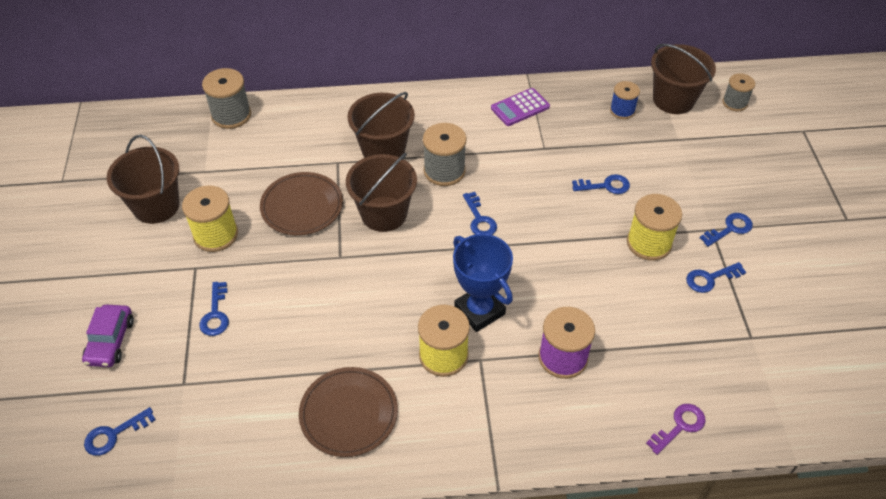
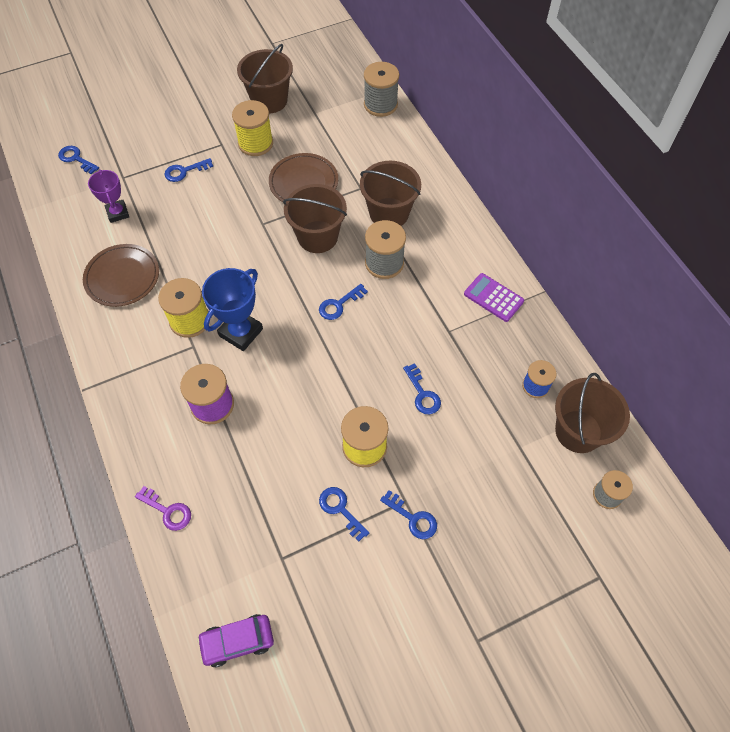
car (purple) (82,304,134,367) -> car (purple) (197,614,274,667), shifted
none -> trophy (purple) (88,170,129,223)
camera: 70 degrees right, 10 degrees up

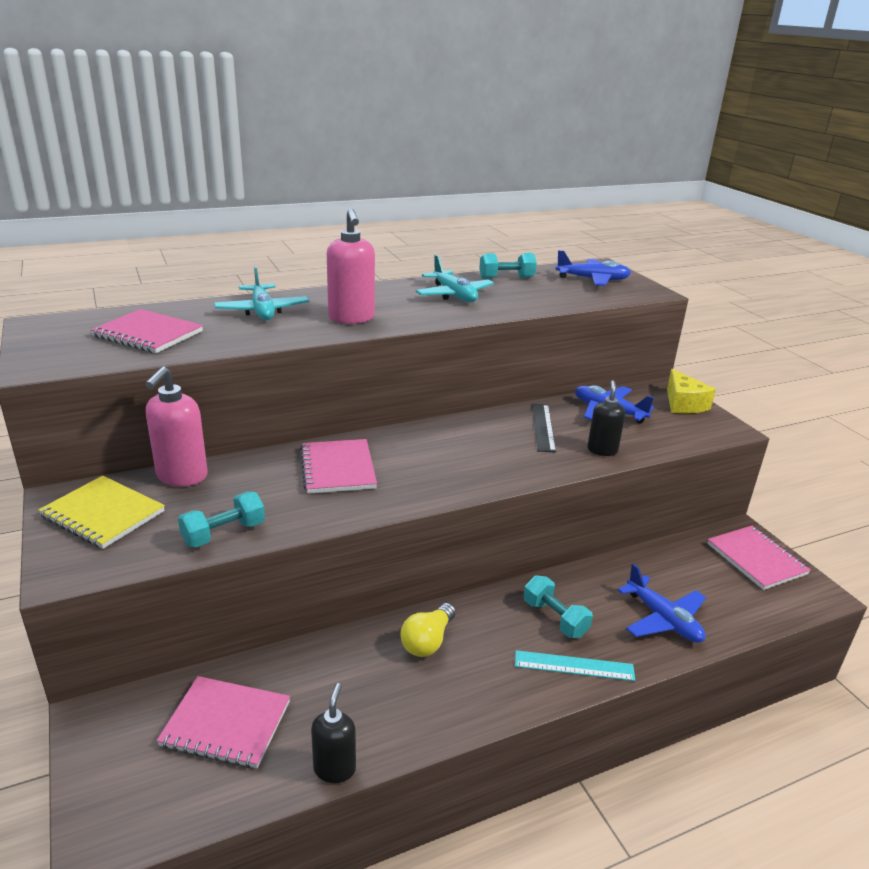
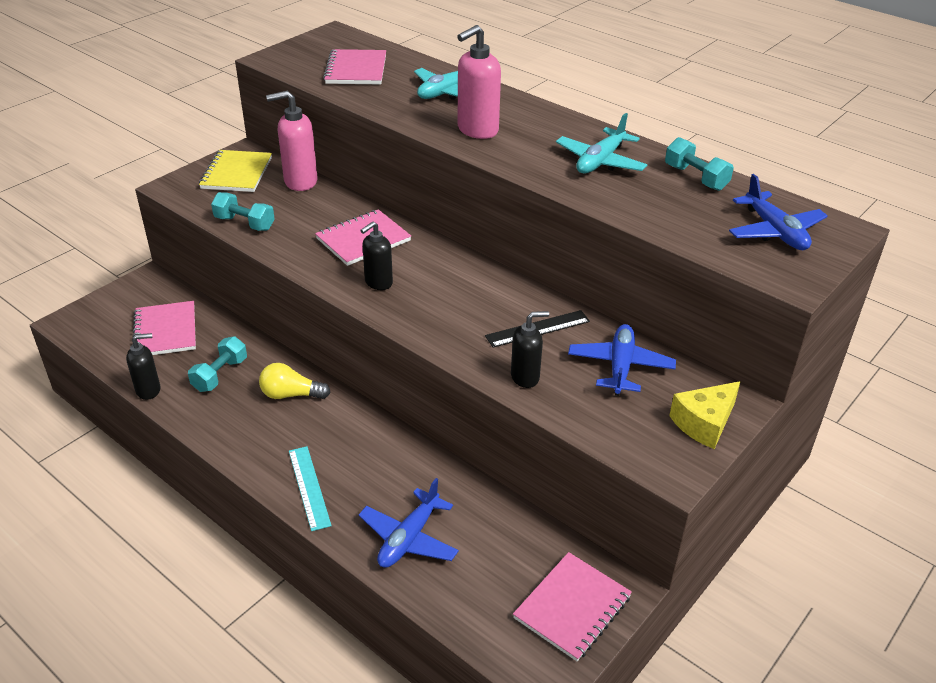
dumbbell (turquoise) (523,576,593,638) -> dumbbell (turquoise) (188,336,247,392), shifted
none -> soap dispenser (black) (360,221,393,290)
camera: 65 degrees right, 10 degrees up

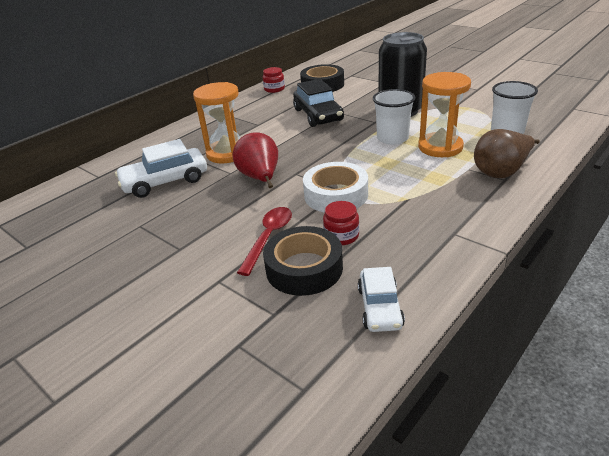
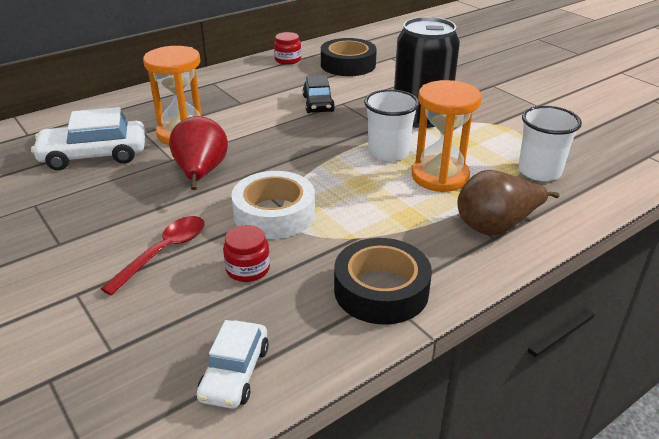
car (black) (293,79,344,127) -> car (black) (303,75,335,113), x0.64
tape (black) (263,226,343,296) -> tape (black) (334,238,432,325), shifted
camera: 10 degrees right, 0 degrees up

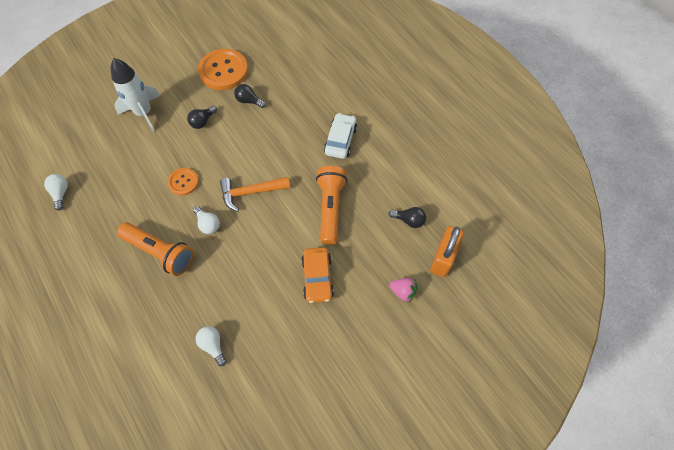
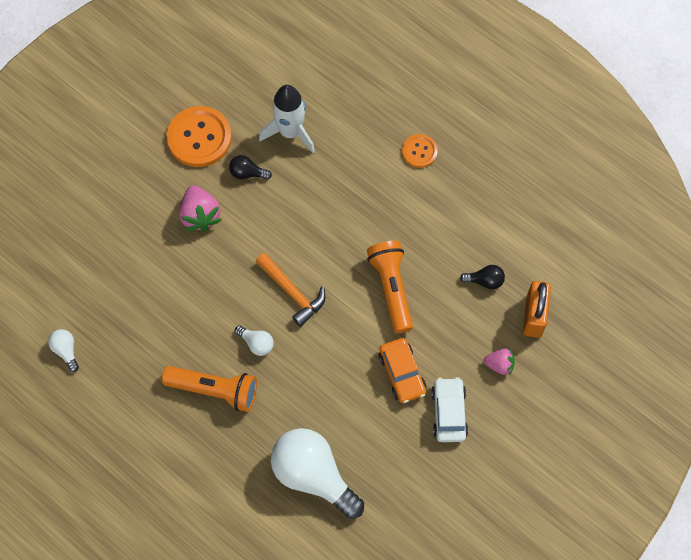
rocket (white) (111,58,161,132) -> rocket (white) (259,85,315,153), shifted
light bulb (black) (187,106,217,129) -> strawberry (pink) (179,186,222,232)
car (white) (324,113,357,159) -> car (white) (431,377,468,442), shifted
button (orange) (167,168,199,196) -> button (orange) (402,134,438,168), shifted
hammer (orange) (220,177,290,212) -> hammer (orange) (256,253,325,327), 105 degrees counterclockwise
light bulb (white) (196,326,227,366) -> light bulb (white) (271,428,364,519), x2.34
camera: 15 degrees left, 5 degrees up

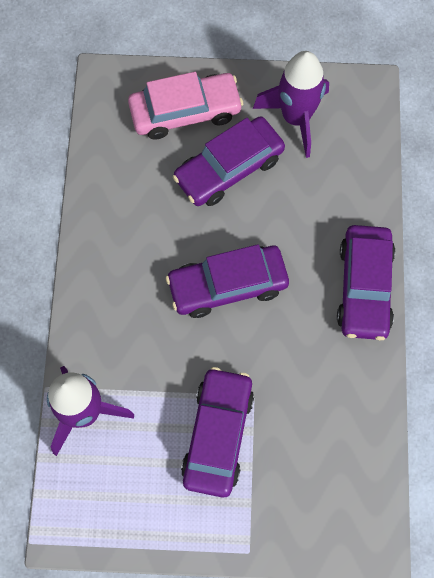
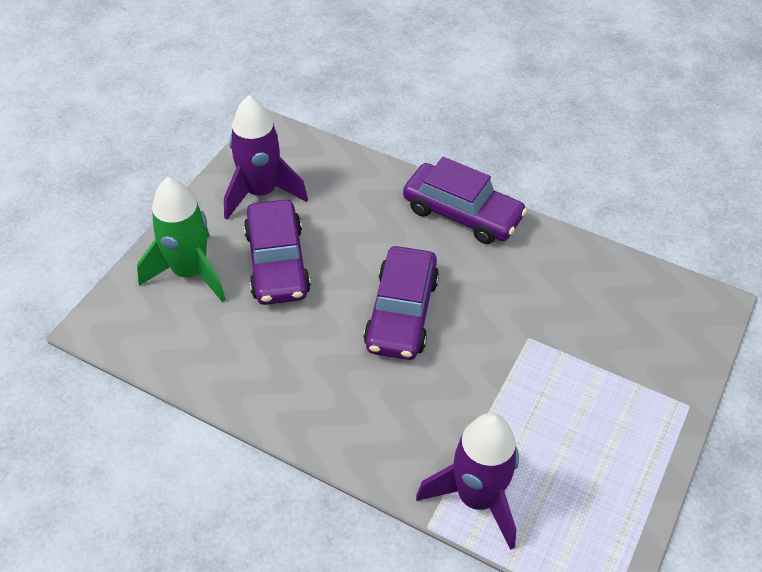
car (pink) (128,72,243,140) -> rocket (green) (137,177,226,302)
car (purple) (181,367,254,498) -> none
camera: 65 degrees left, 20 degrees down

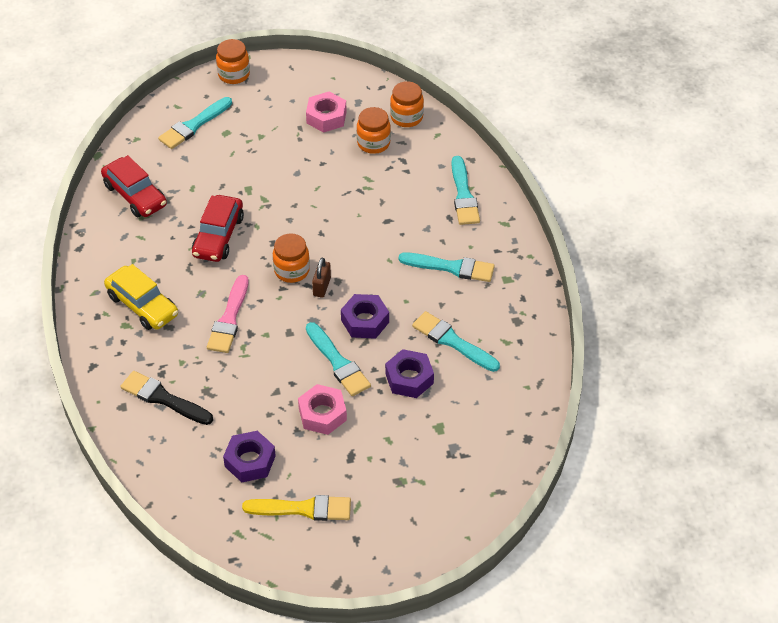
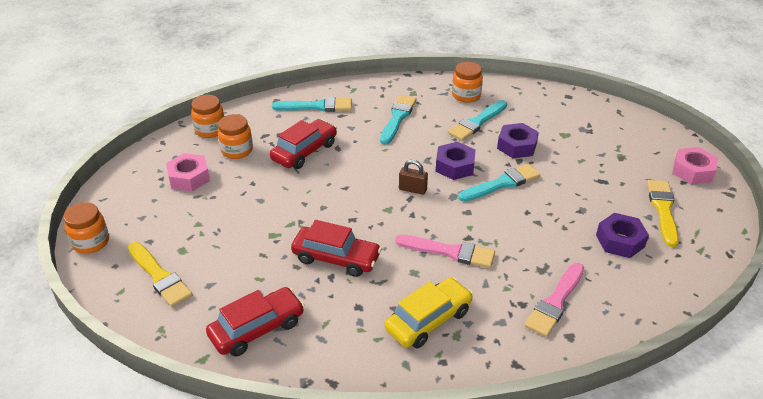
brush (turquoise) (158,97,232,149) -> brush (yellow) (128,242,193,307)
jar (orange) (273,233,310,283) -> jar (orange) (452,62,483,103), shifted
brush (black) (120,371,213,425) -> brush (pink) (525,263,584,337)
nut (pink) (298,384,347,435) -> nut (pink) (672,147,718,184), shifted
none -> car (red) (270,119,337,169)
camera: 85 degrees left, 10 degrees down

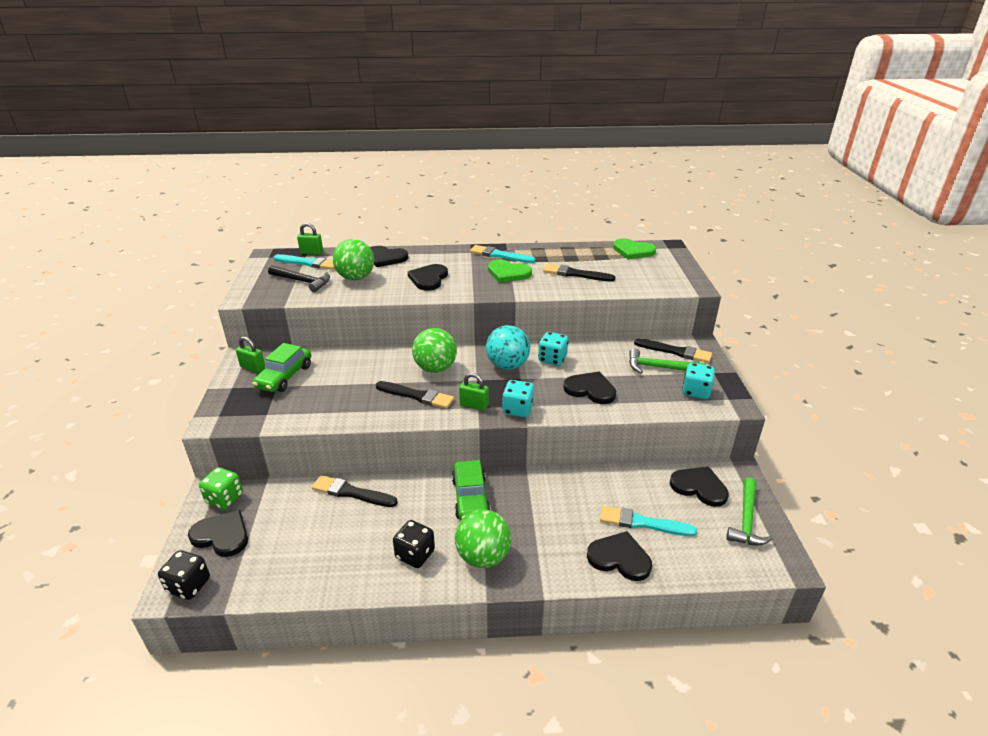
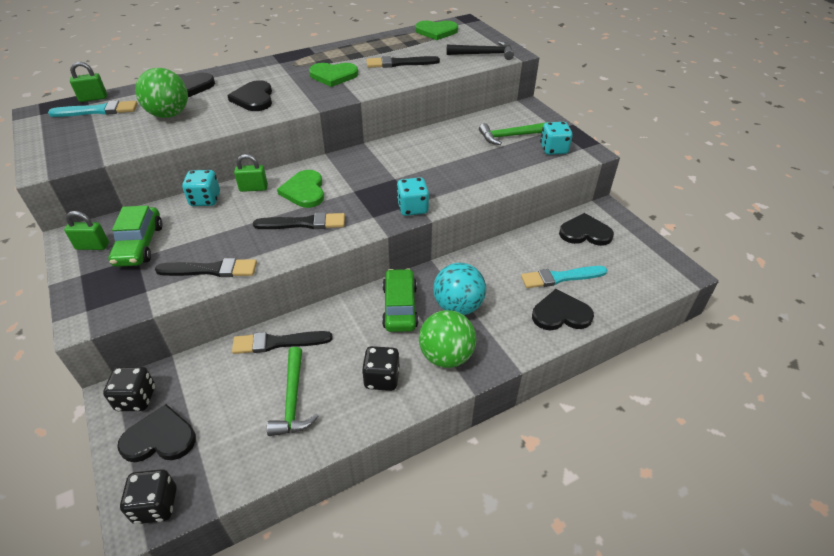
brush (turquoise) (470,245,536,263) -> none
hammer (black) (268,265,330,292) -> hammer (black) (447,41,514,60), shifted
ball (turquoise) (486,325,530,370) -> ball (turquoise) (433,263,486,315), shifted
ball (green) (412,328,457,373) -> heart (green) (277,170,324,208)
dice (turquoise) (538,332,569,366) -> dice (turquoise) (182,170,220,206), shifted
brush (black) (634,338,712,363) -> brush (black) (155,258,257,277), shifted
heart (black) (563,372,616,404) -> none
padlock (green) (459,373,489,411) -> padlock (green) (234,154,268,192), shifted
car (green) (452,460,491,521) -> car (green) (382,269,419,332), 150 degrees counterclockwise
dice (green) (199,467,243,510) -> dice (black) (103,367,155,411)
hammer (green) (726,478,773,546) -> hammer (green) (267,347,319,436), shifted
camera: 25 degrees left, 10 degrees up

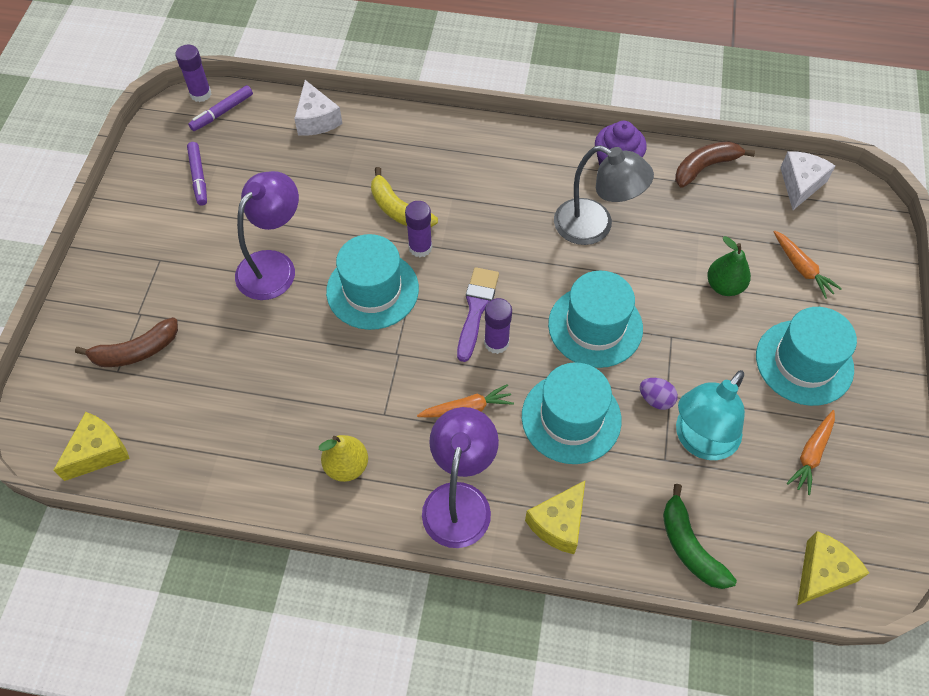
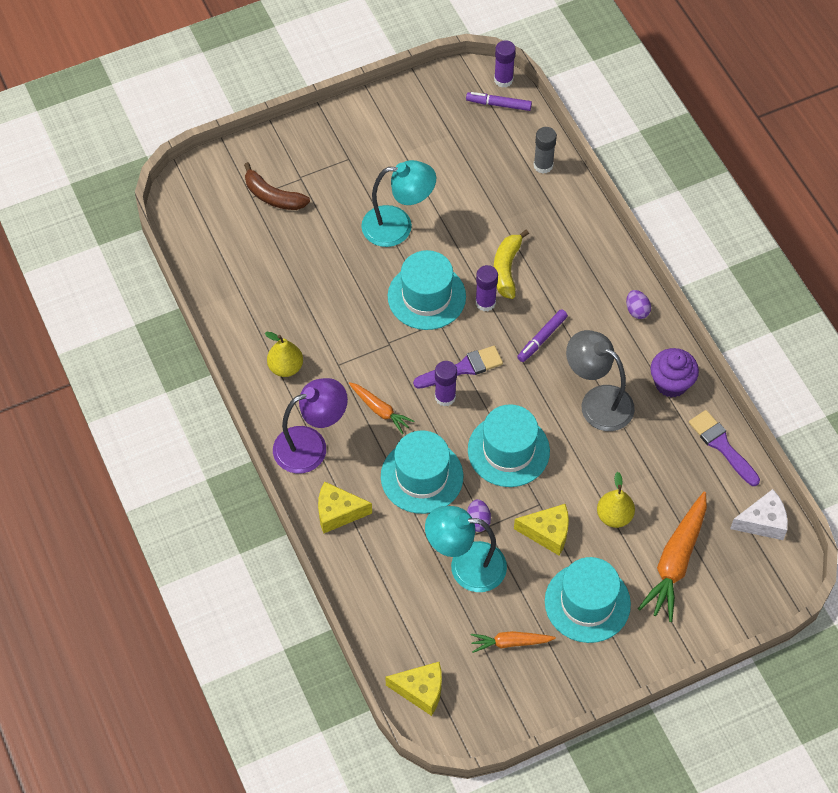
cheese (white) (294,80,342,136) -> glue stick (grey) (534,127,557,174)
banana (brown) (675,141,755,188) -> brush (purple) (689,410,760,486)
marker (purple) (187,142,207,206) -> marker (purple) (517,309,568,362), shifted
lamp (grey) (554,145,654,245) -> lamp (grey) (566,330,635,431), 135 degrees clockwise
lamp (purple) (235,171,299,300) -> lamp (turquoise) (361,160,436,247)
carrot (orange) (773,230,842,299) -> carrot (orange) (638,492,707,622), x1.78
pear (green) (707,236,751,296) -> pear (yellow) (597,472,635,528)
cheese (yellow) (53,412,130,481) -> cheese (yellow) (514,504,569,556), shifted
banana (green) (663,484,737,589) -> none
none -> egg (purple) (626,290,651,319)
camera: 55 degrees right, 0 degrees up

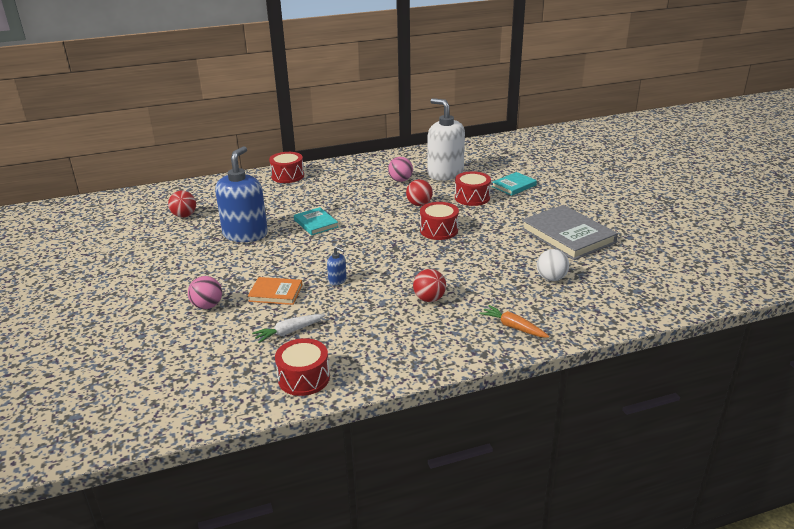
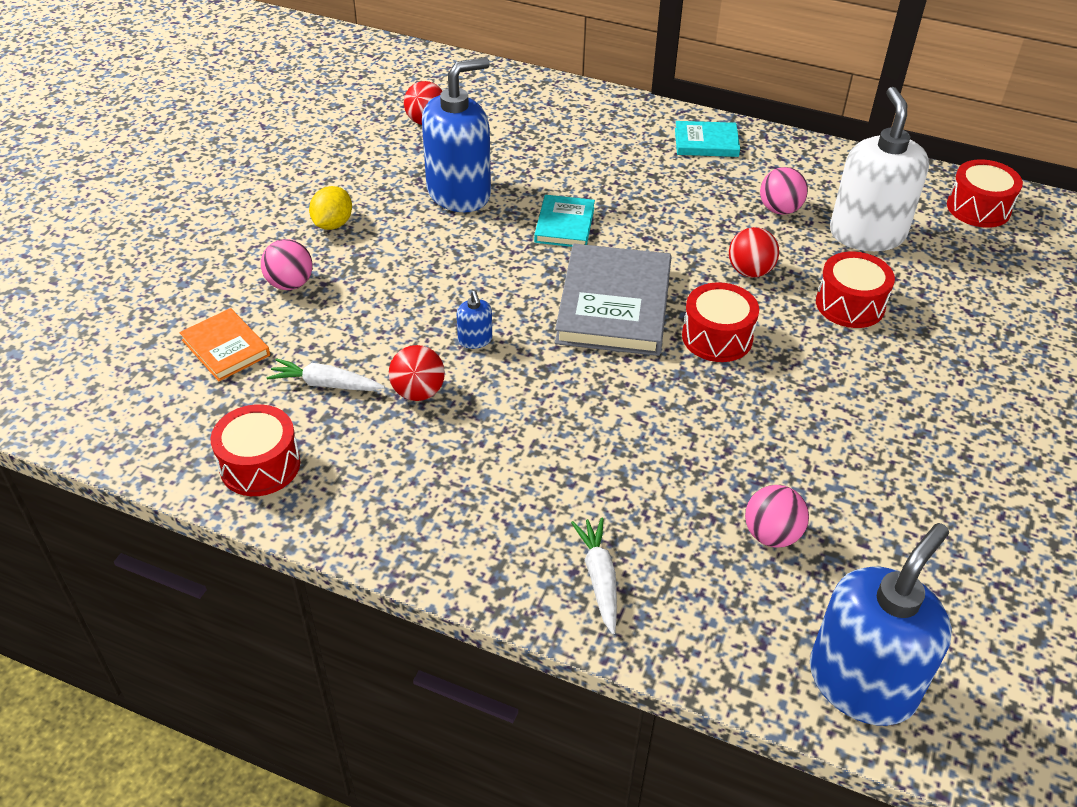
drum (red) (269,152,304,183) -> drum (red) (947,159,1023,228), shifted
book (turquoise) (492,172,537,196) -> book (turquoise) (675,121,740,157), shifted
book (grey) (521,205,618,260) -> book (grey) (555,244,671,356), shifted
ball (white) (537,249,569,281) -> ball (pink) (745,485,809,548)
ball (red) (413,269,446,302) -> ball (red) (389,345,445,401), shifted
book (orange) (248,277,303,305) -> book (orange) (180,308,270,381), shifted
carrot (orange) (479,305,549,338) -> carrot (white) (571,518,617,634)
none -> lemon (yellow) (309,186,352,230)
none -> soap dispenser (blue) (810,523,952,726)
camera: 40 degrees right, 15 degrees up

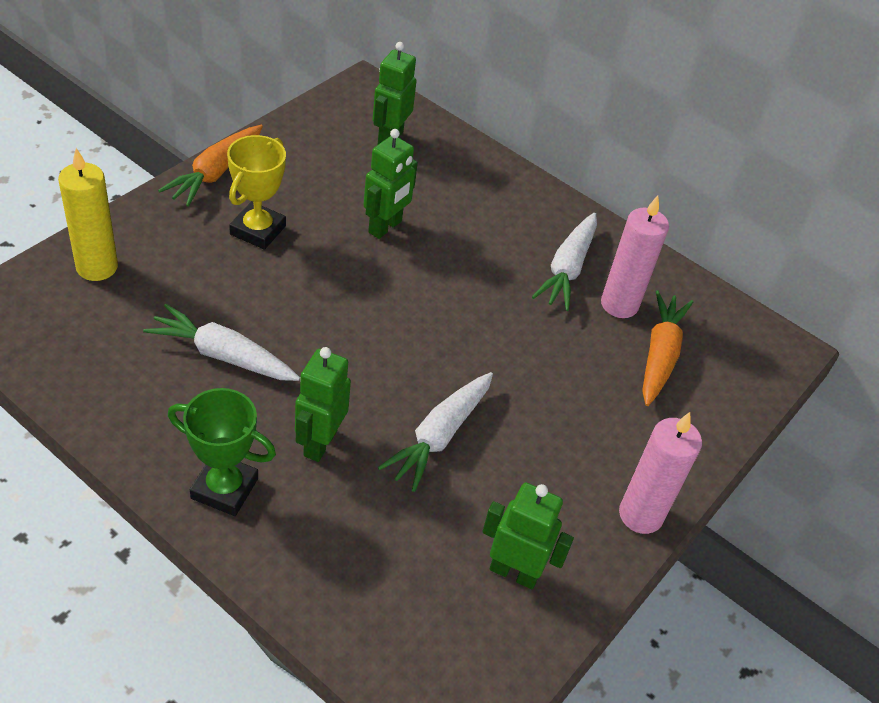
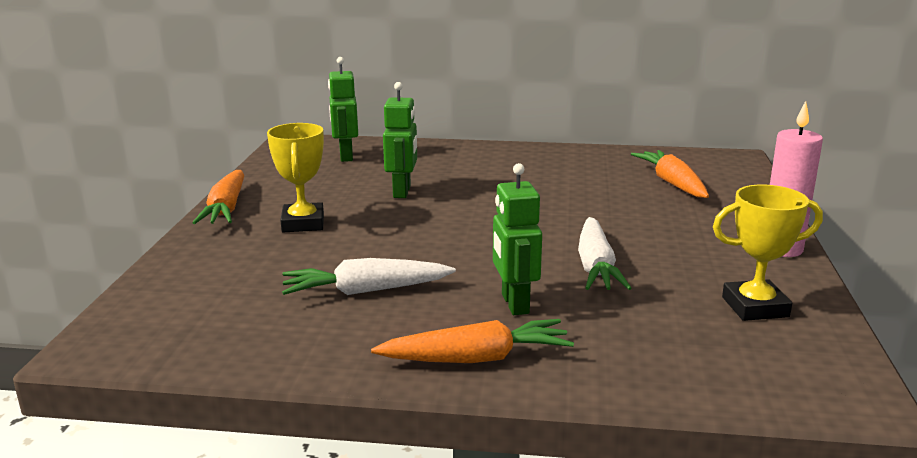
candle (yellow) (58,148,118,281) -> none
candle (pink) (601,196,669,318) -> none
carrot (white) (532,213,597,311) -> none
trophy (green) (168,388,276,516) -> carrot (orange) (371,319,574,363)
robot (green) (483,483,574,589) -> trophy (yellow) (713,184,823,321)
camera: 25 degrees left, 25 degrees down

